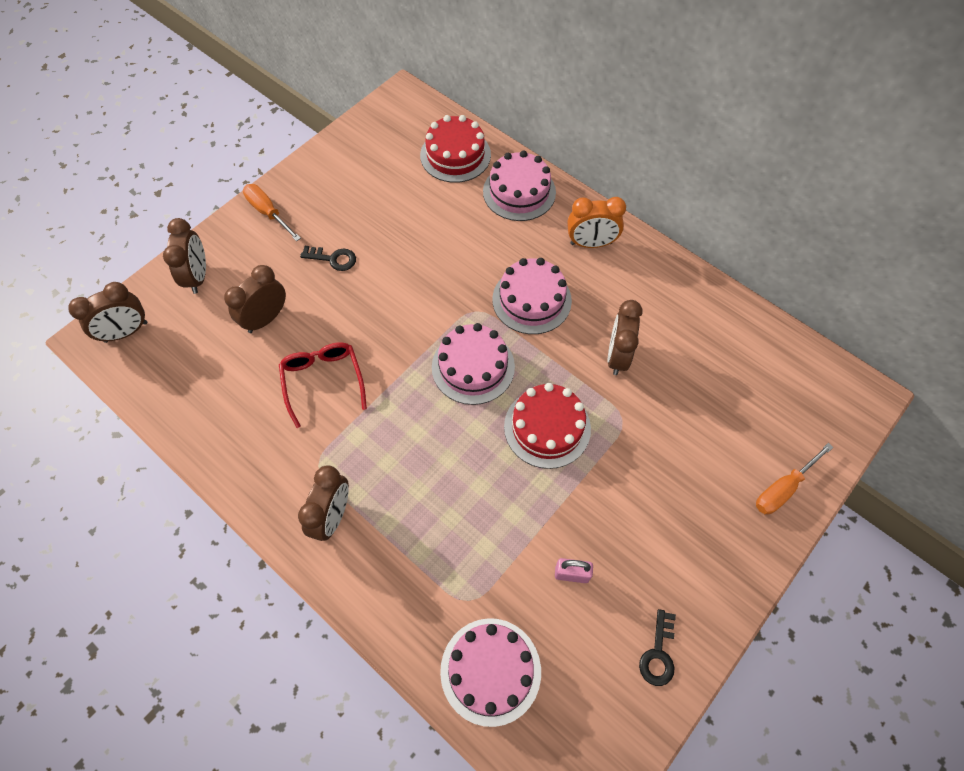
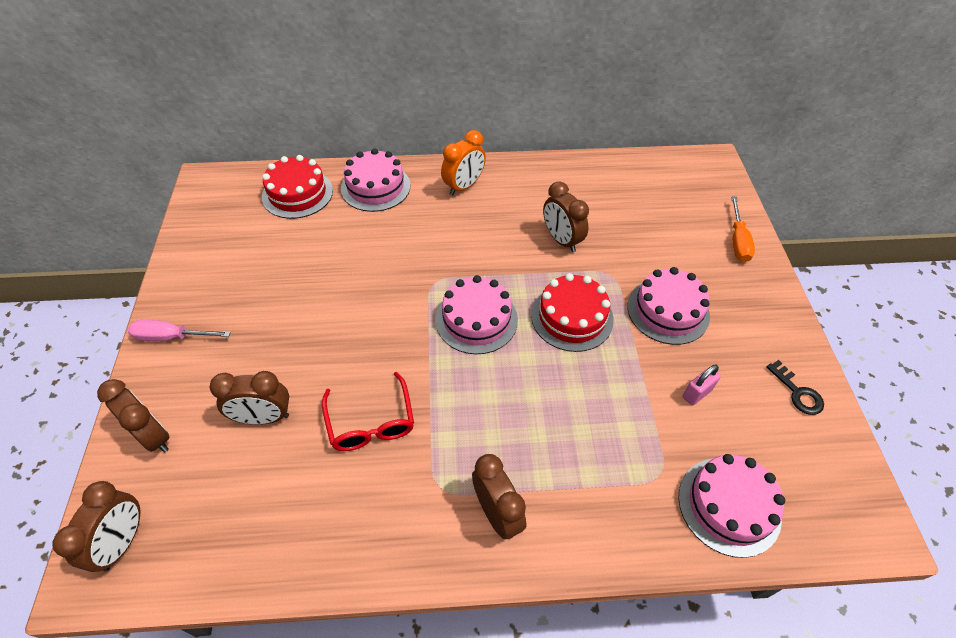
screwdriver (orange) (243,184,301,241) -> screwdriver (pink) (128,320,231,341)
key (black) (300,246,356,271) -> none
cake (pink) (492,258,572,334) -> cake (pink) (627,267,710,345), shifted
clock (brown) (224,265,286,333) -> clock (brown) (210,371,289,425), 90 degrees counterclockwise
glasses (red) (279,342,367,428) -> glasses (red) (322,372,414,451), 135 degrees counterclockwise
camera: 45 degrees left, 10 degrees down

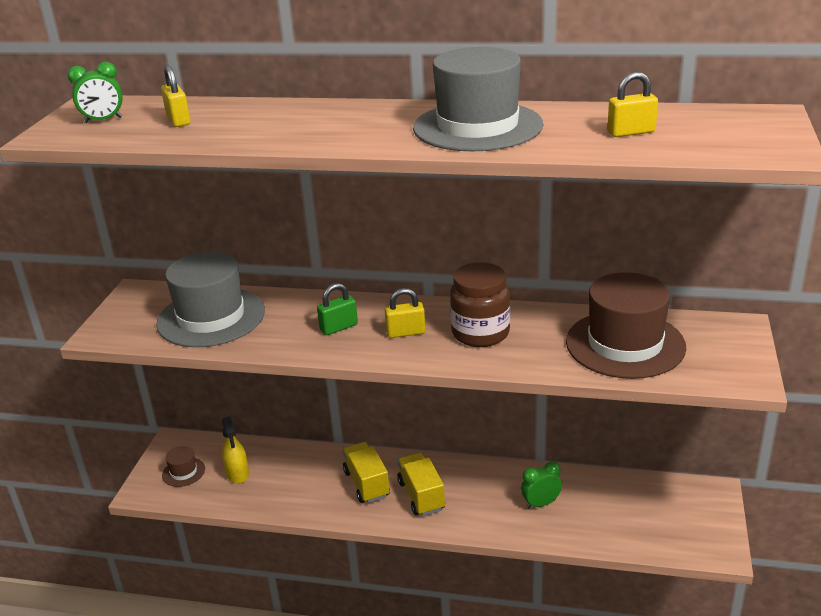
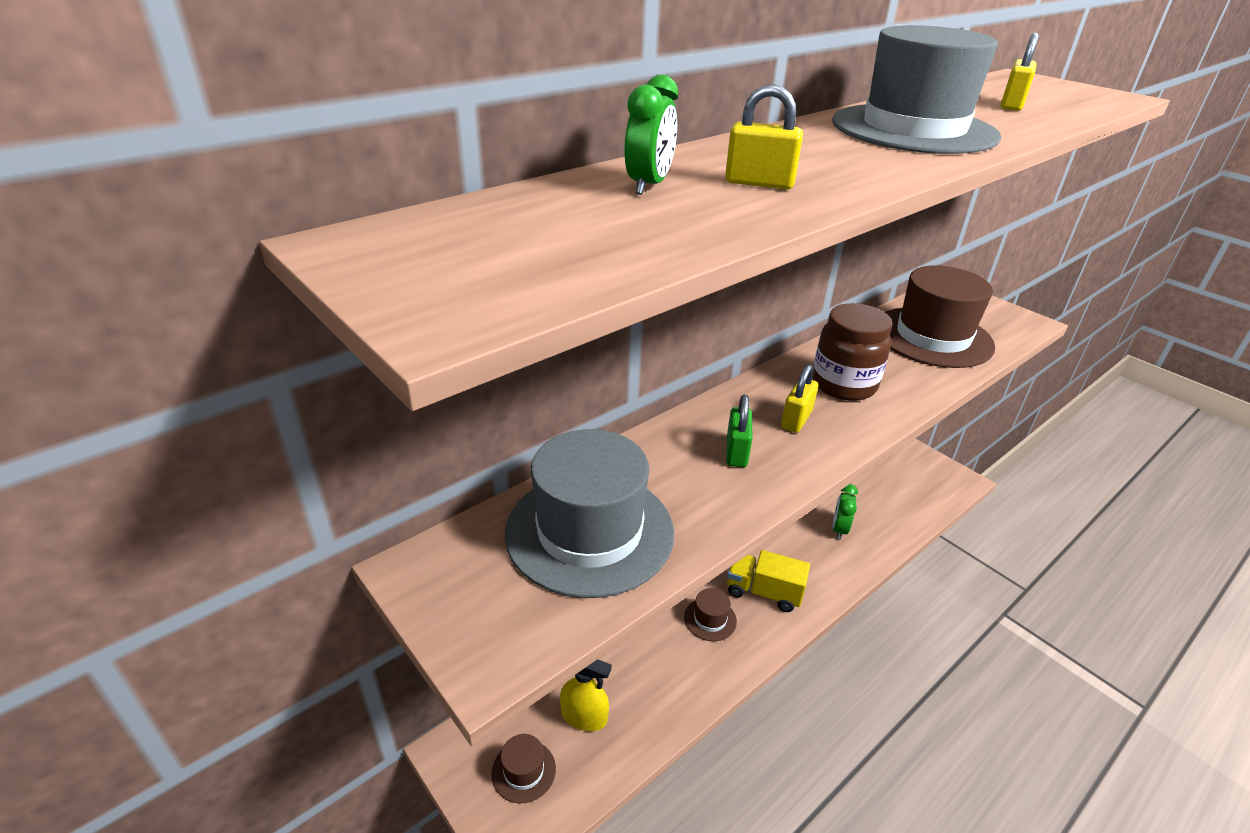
clock (green) (68,62,123,123) -> clock (green) (624,75,678,195), shifted
padlock (yellow) (161,66,191,127) -> padlock (yellow) (725,84,803,189), shifted
truck (yellow) (343,442,390,503) -> hat (brown) (684,588,737,641)
camera: 55 degrees left, 5 degrees up

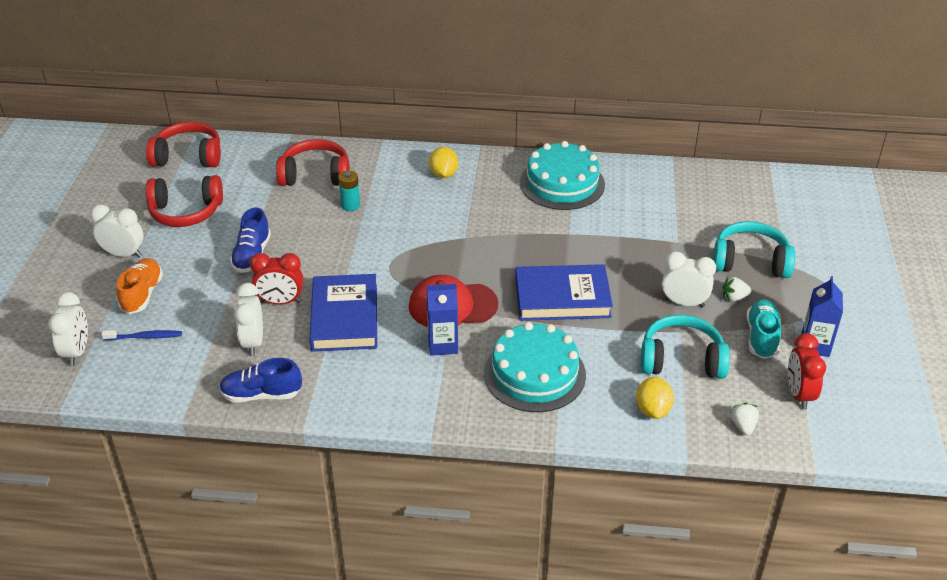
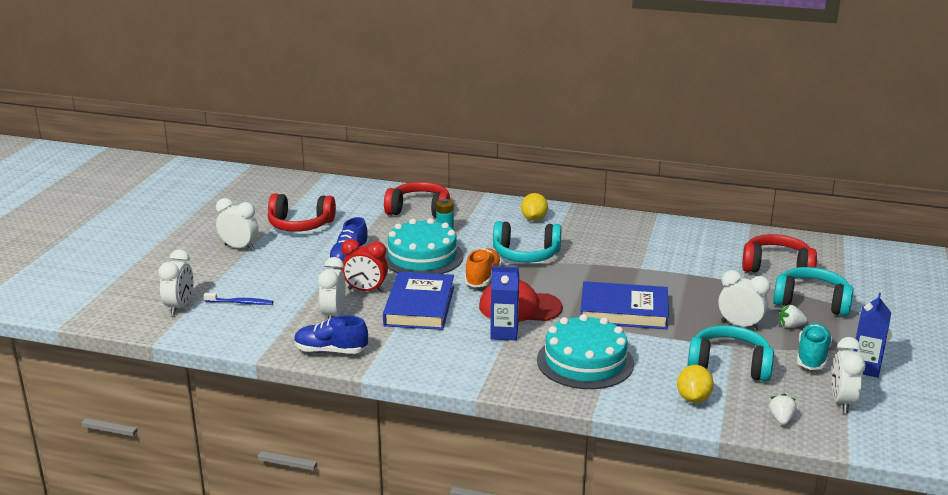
headphones (red) (146,122,221,167) -> headphones (red) (742,234,817,273), shifted
cake (turquoise) (520,141,605,210) -> cake (turquoise) (385,218,464,274), shifted
shoe (orange) (117,258,163,314) -> shoe (orange) (464,248,502,287), shifted
clock (red) (788,333,826,410) -> clock (white) (832,337,865,413)
none -> headphones (turquoise) (493,221,562,263)
camera: 10 degrees right, 15 degrees down

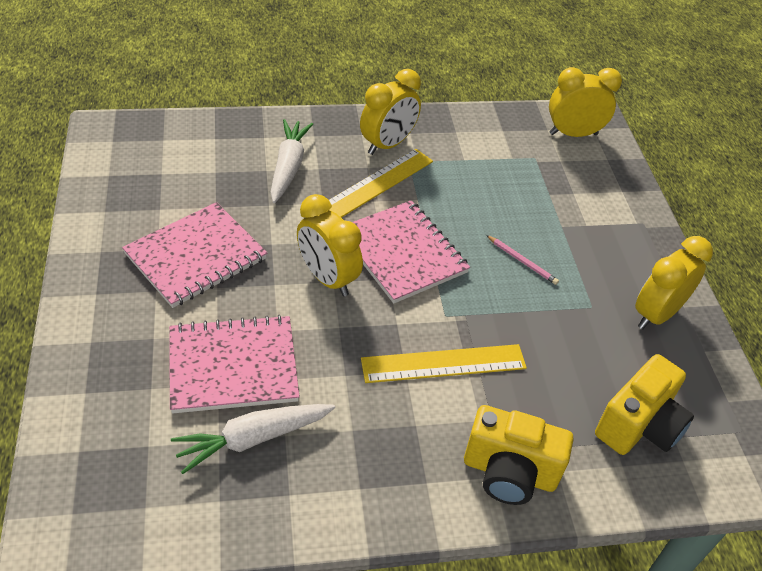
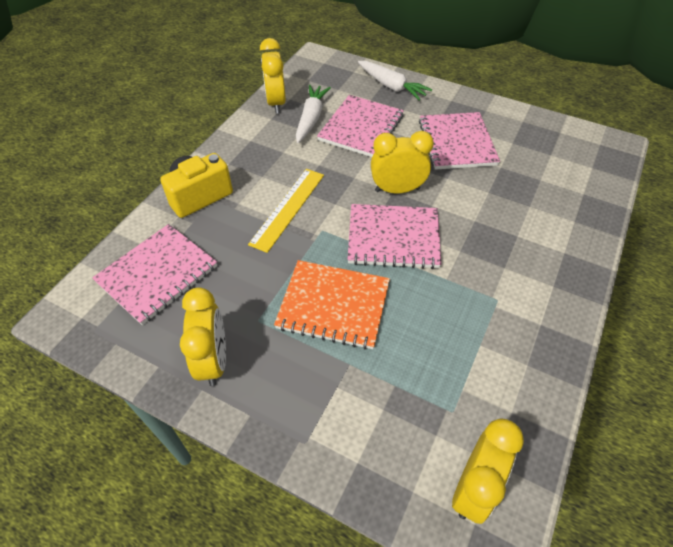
clock (yellow) (360,69,421,155) -> clock (yellow) (260,38,286,113), shifted
carrot (white) (271,119,313,203) -> carrot (white) (358,61,432,101), shifted
ruler (yellow) (329,149,433,218) -> none
pencil (pink) (486,235,559,285) -> notebook (orange) (274,260,390,350)
camera (yellow) (595,354,694,455) -> notebook (pink) (92,224,217,325)
camera: 130 degrees right, 5 degrees up

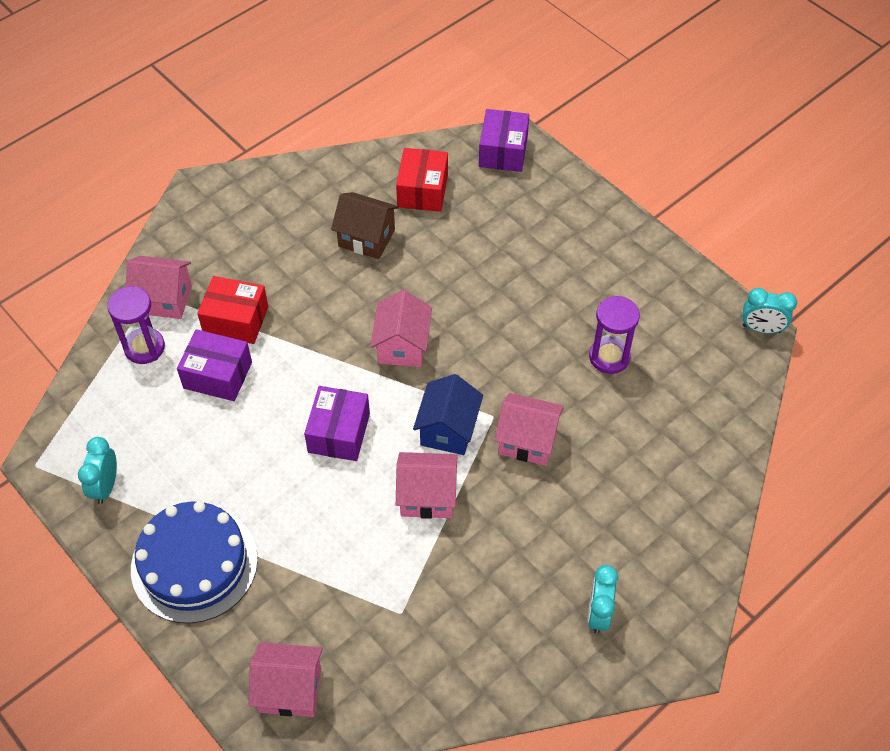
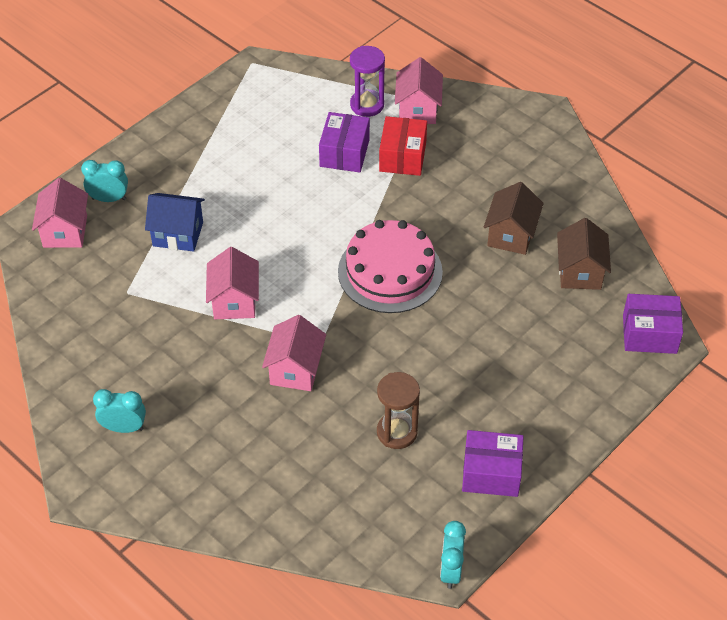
box (red) (396,148,448,212) -> house (brown) (557,218,611,290)
house (pink) (370,290,432,367) -> cake (pink) (338,220,443,313)
hourglass (purple) (589,296,640,374) -> hourglass (brown) (377,372,420,449)
house (blue) (413,374,483,455) -> house (blue) (145,193,205,252), shifted
box (purple) (304,386,370,461) -> box (purple) (462,430,524,497), shifted
clock (turquoise) (78,437,117,504) -> clock (turquoise) (81,160,128,202), shifted
cake (blue) (131,501,258,623) -> none
camera: 85 degrees right, 5 degrees down

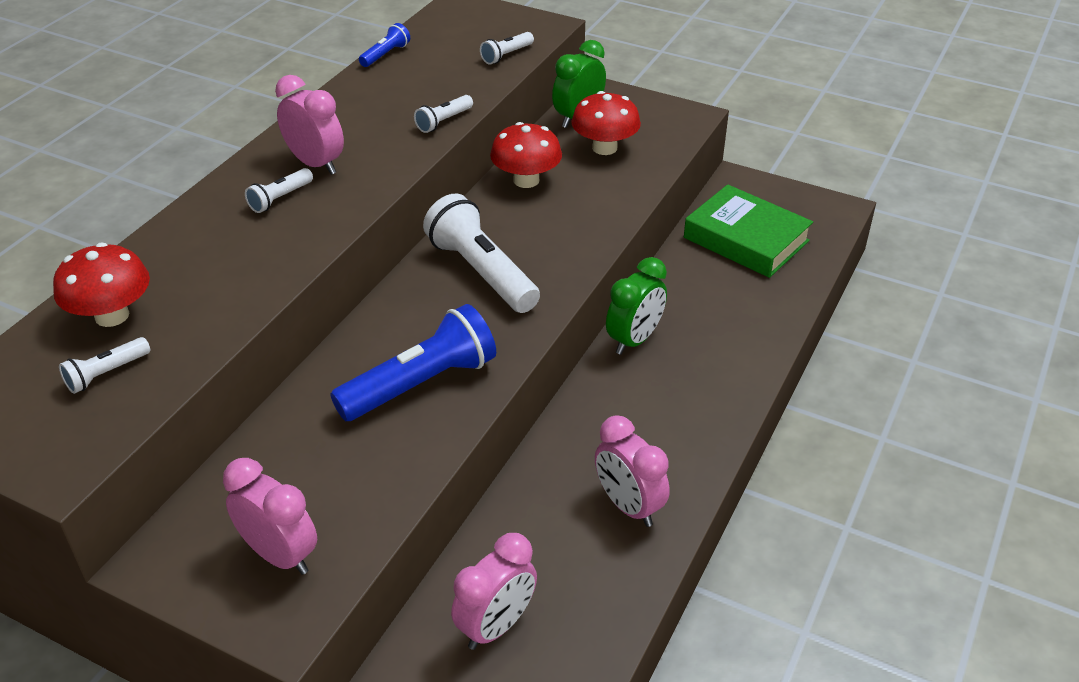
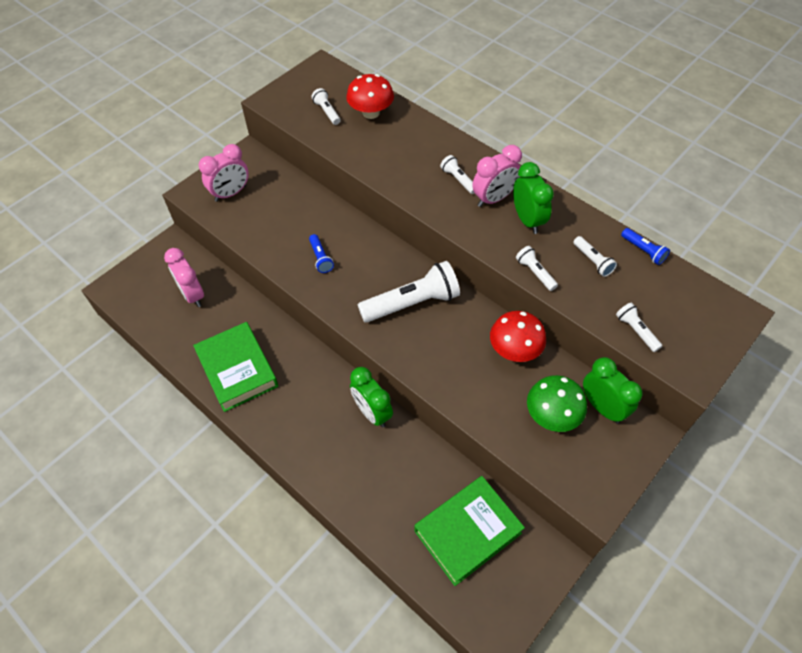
mushroom (red) (571,91,641,155) -> mushroom (green) (527,375,587,432)
flashlight (blue) (330,304,496,421) -> flashlight (blue) (309,234,334,273), x0.47
clock (pink) (595,415,670,527) -> book (green) (193,322,278,412)
none -> clock (green) (513,162,554,234)
none -> flashlight (white) (573,236,617,277)
camera: 105 degrees right, 15 degrees up

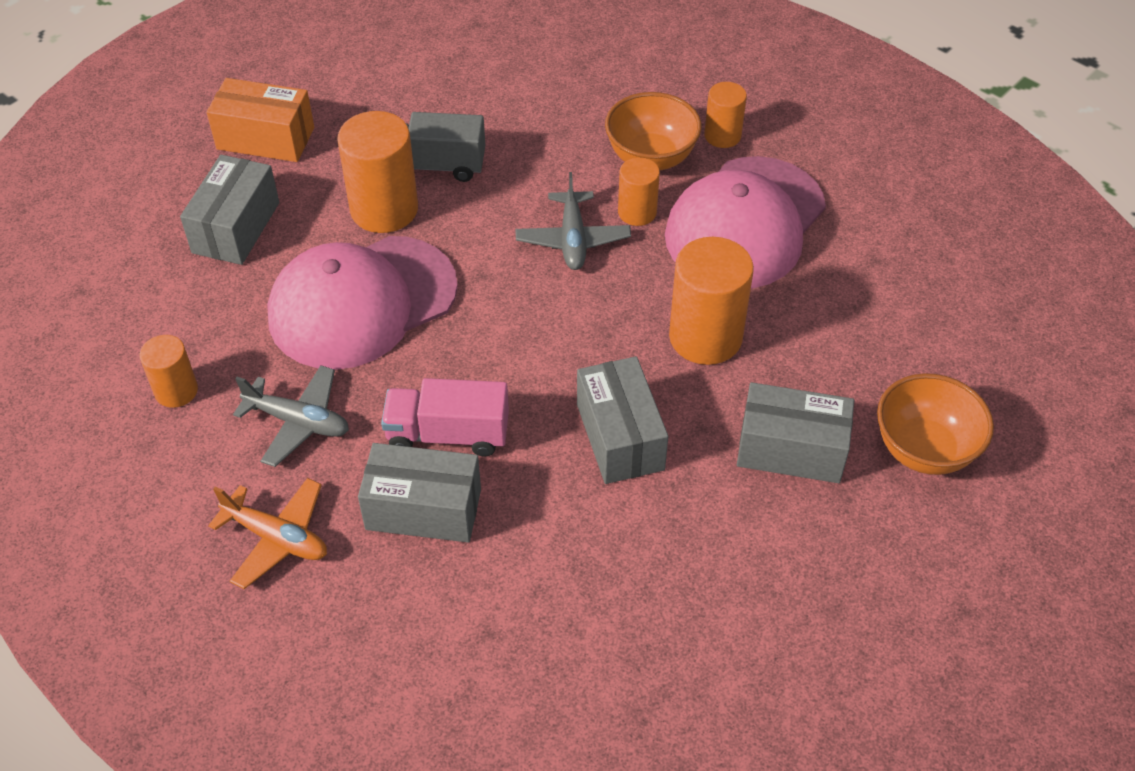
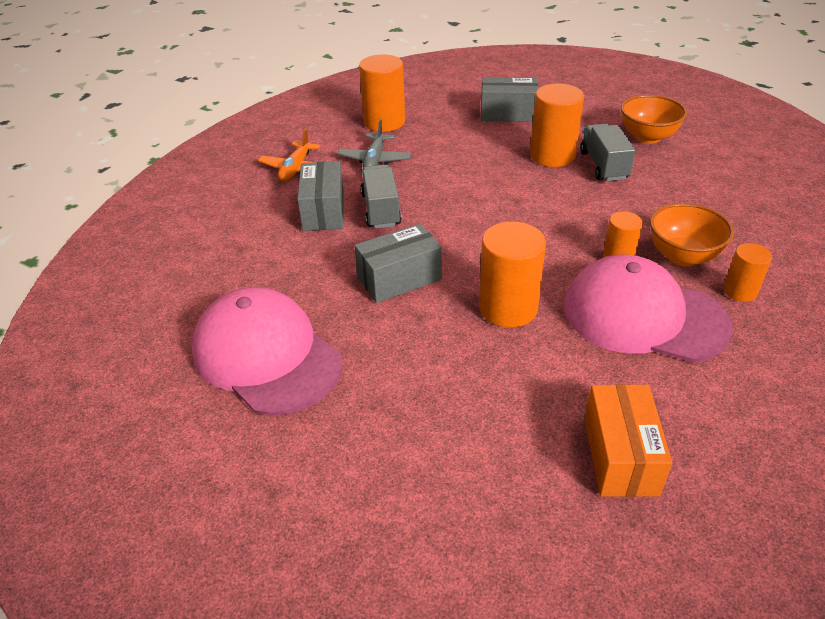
box (orange) (206,78,314,162) -> box (orange) (584,384,672,497), shifted
plane (grey) (515,172,631,270) -> none
cap (pink) (267,236,458,370) -> cap (pink) (192,287,343,415), shifted
cylinder (orange) (140,335,198,408) -> cylinder (orange) (359,54,405,132), x1.76
bowl (orange) (877,373,994,475) -> bowl (orange) (621,95,687,144), shifted
truck (pink) (381,378,509,457) -> truck (grey) (361,164,402,229)
box (grey) (737,382,854,483) -> none
camera: 80 degrees right, 10 degrees down

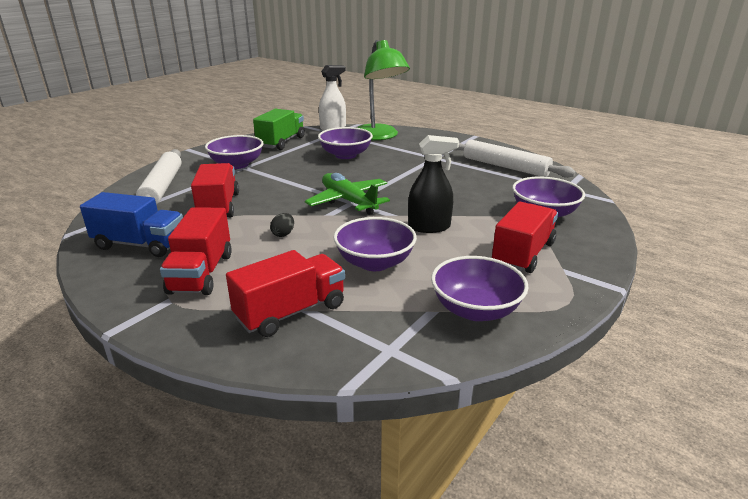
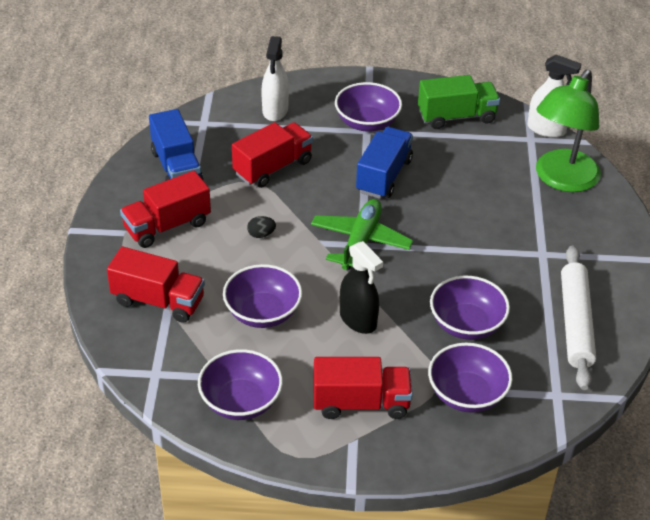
bowl (purple) (318,127,373,159) -> bowl (purple) (430,276,510,340), shifted
rolling pin (white) (136,149,181,205) -> spray bottle (white) (261,36,289,121)
none -> truck (blue) (356,127,413,199)
camera: 55 degrees right, 15 degrees up

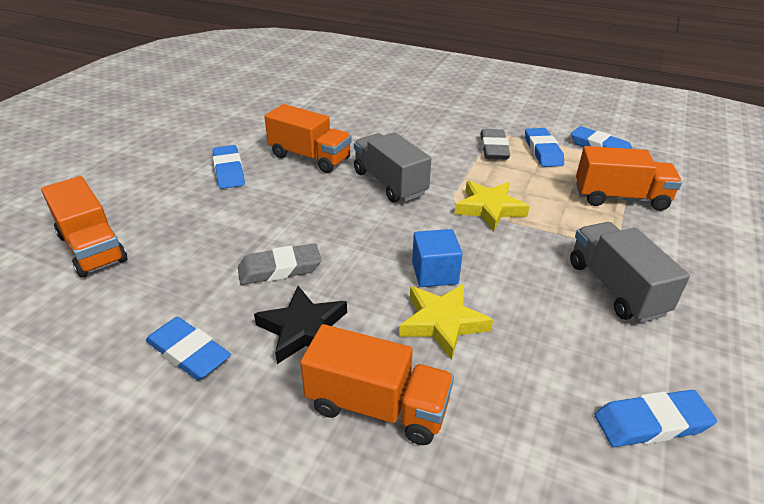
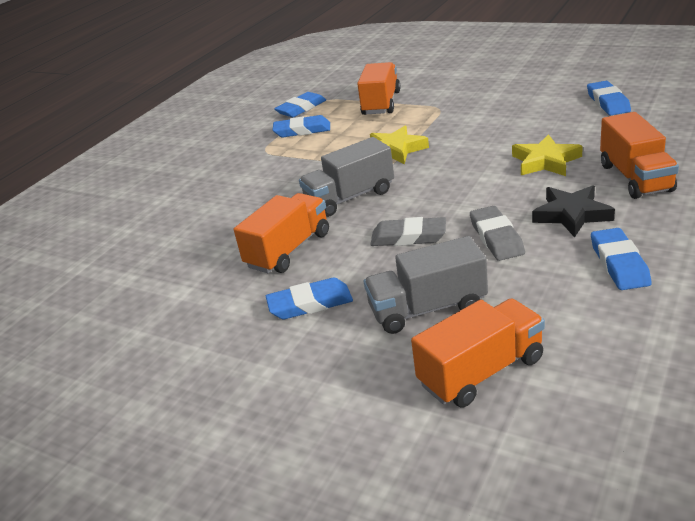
eraser (grey) (480,129,510,160) -> eraser (grey) (370,217,446,246), shifted
truck (grey) (570,222,690,323) -> truck (grey) (364,236,488,334), shifted
cube (blue) (412,229,463,287) -> none
eraser (blue) (146,317,231,380) -> eraser (blue) (591,228,652,290), 45 degrees counterclockwise
truck (orange) (300,324,454,445) -> truck (orange) (600,112,679,199), 150 degrees clockwise
camera: 80 degrees left, 5 degrees down

